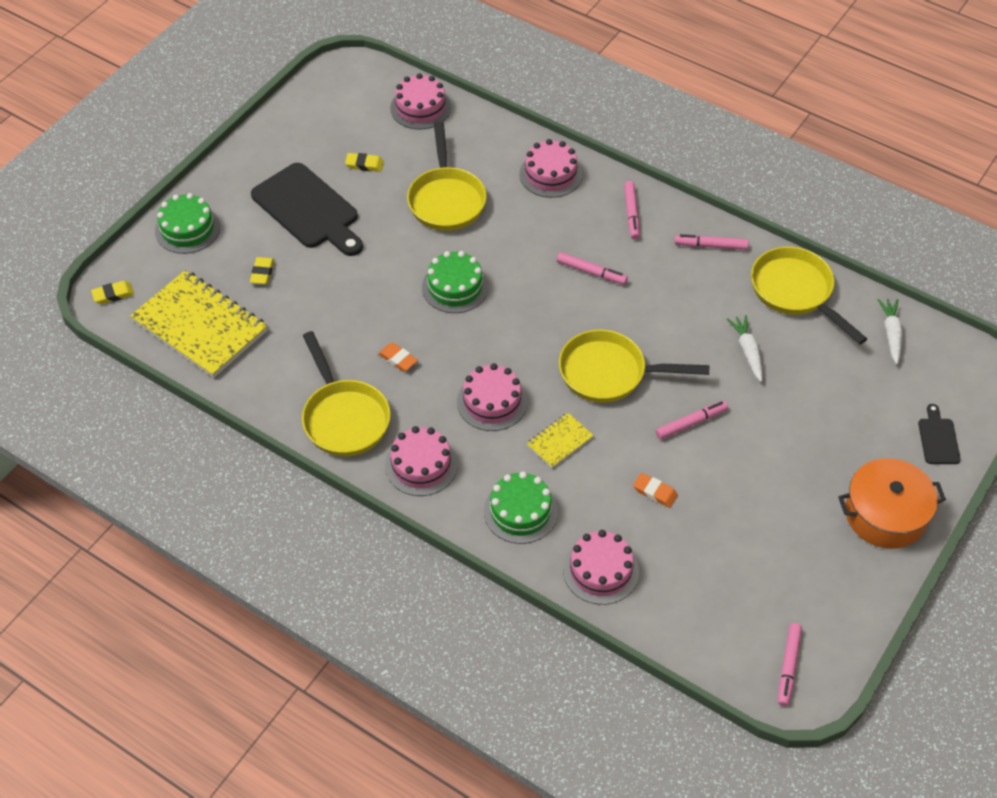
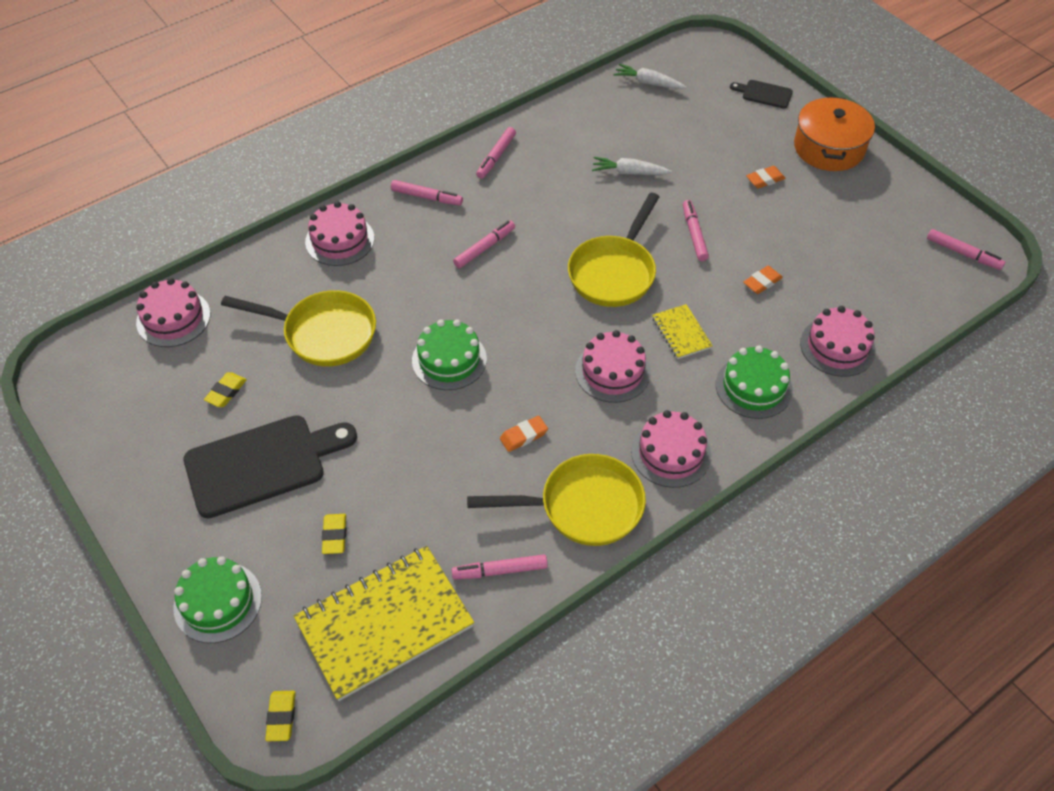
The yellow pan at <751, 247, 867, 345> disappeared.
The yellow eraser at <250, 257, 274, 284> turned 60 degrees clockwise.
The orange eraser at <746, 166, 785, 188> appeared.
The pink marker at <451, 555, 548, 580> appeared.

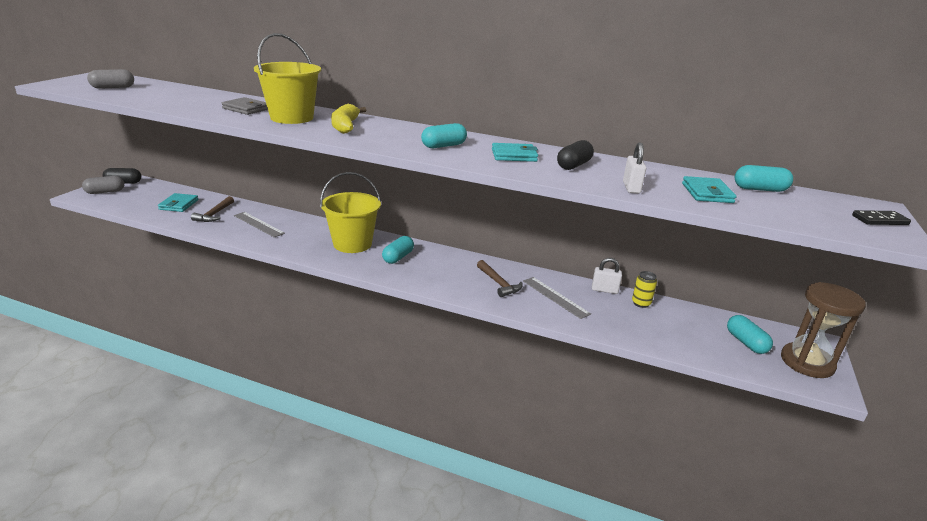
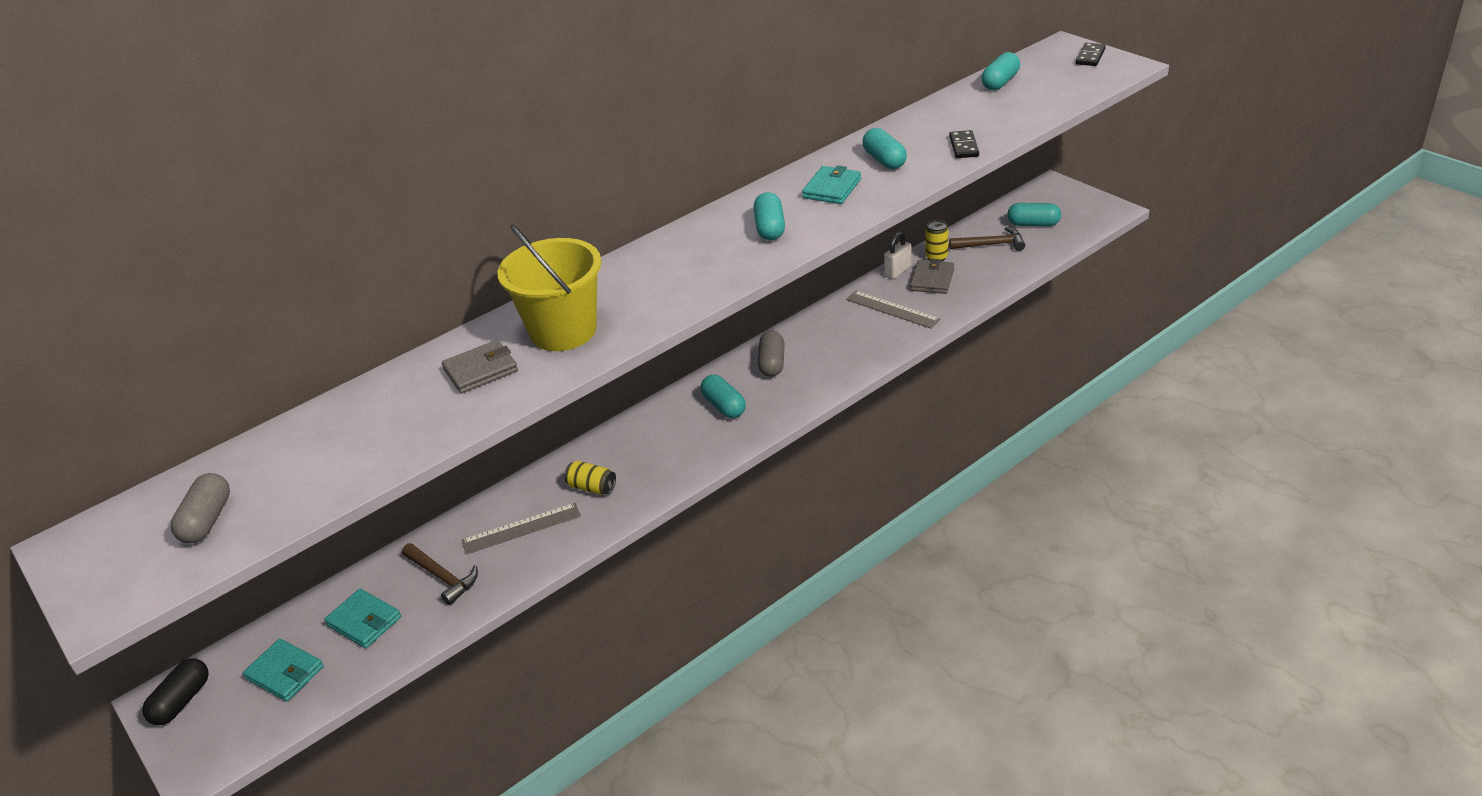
The yellow banana at <331, 104, 366, 134> disappeared.
The black capsule at <557, 140, 594, 170> became the turquoise capsule at <863, 128, 907, 169>.
The white padlock at <623, 142, 646, 193> was replaced by the black domino at <949, 130, 979, 158>.
The yellow bucket at <320, 172, 381, 253> disappeared.
The grey capsule moved from <82, 176, 124, 194> to <758, 331, 785, 377>.
The turquoise wallet moved from <682, 176, 737, 203> to <243, 639, 324, 702>.
The brown hammer moved from <477, 260, 523, 297> to <949, 227, 1025, 251>.
The grey ruler at <523, 277, 591, 319> turned 45 degrees clockwise.
The brown hourglass at <781, 282, 866, 378> disappeared.
The grey wallet at <910, 259, 954, 294> appeared.
The yellow can at <564, 461, 616, 495> appeared.

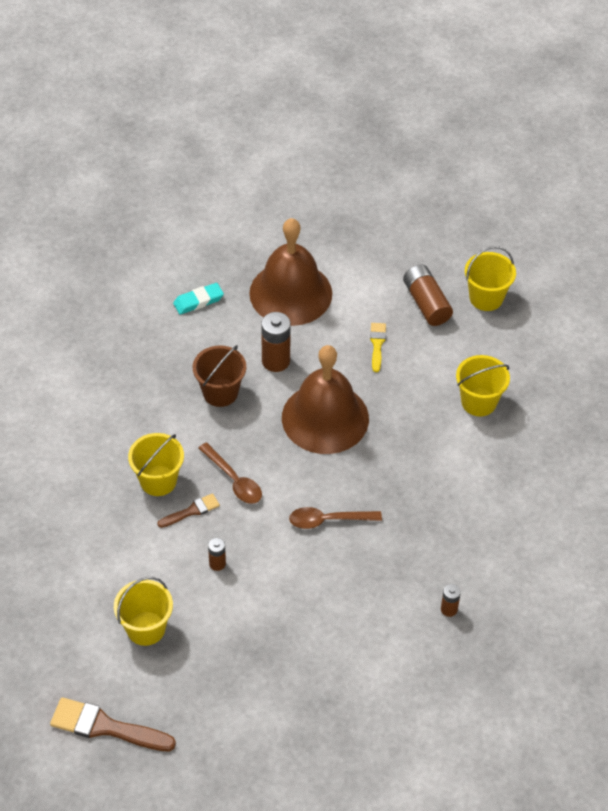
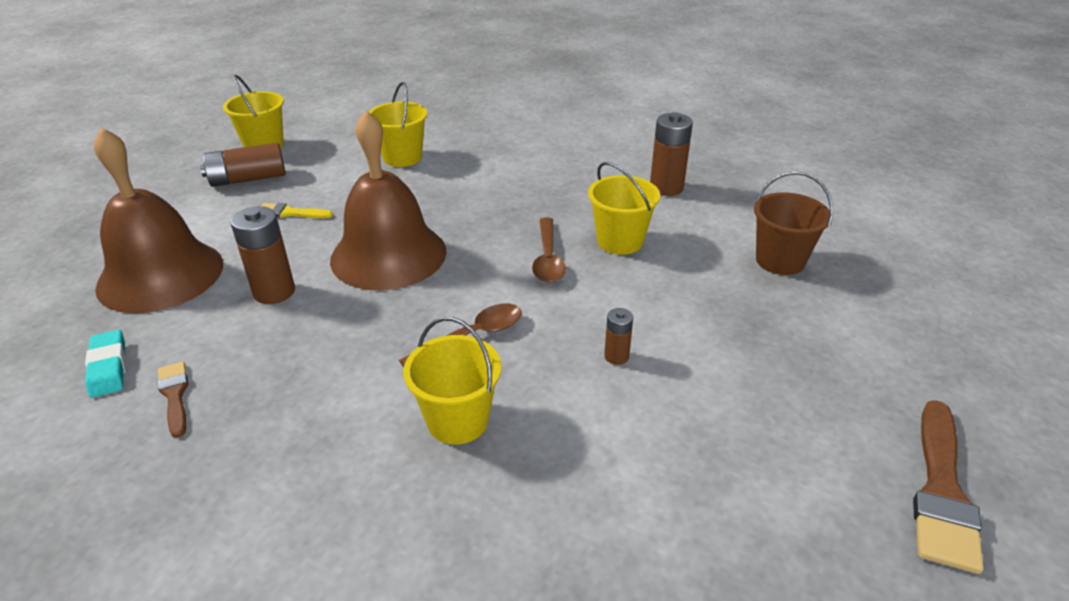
The brown bucket moved from <193, 345, 246, 407> to <754, 171, 833, 275>.
The brown brush moved from <157, 493, 220, 528> to <158, 361, 188, 438>.
The yellow bucket moved from <114, 577, 173, 646> to <588, 162, 660, 255>.
The brown battery at <441, 584, 461, 617> changed to 1.84 times the size.

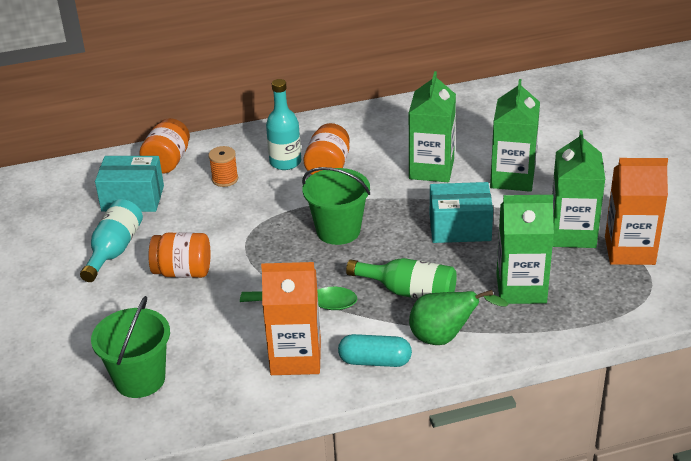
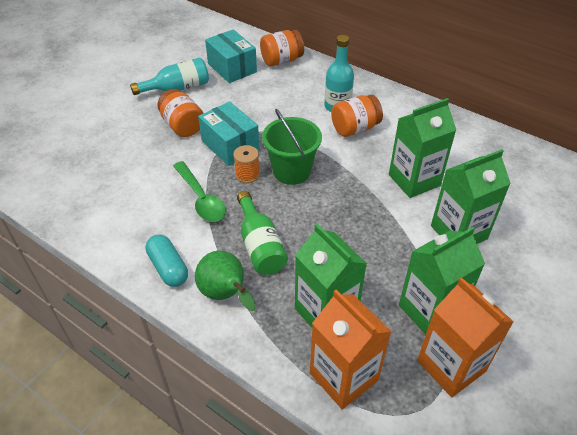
The orange spool moved from <209, 146, 238, 187> to <233, 145, 260, 183>.
The turquoise box moved from <430, 182, 493, 243> to <198, 101, 259, 166>.
The orange carton moved from <261, 262, 321, 375> to <310, 290, 392, 409>.
The green bucket at <91, 296, 170, 398> disappeared.

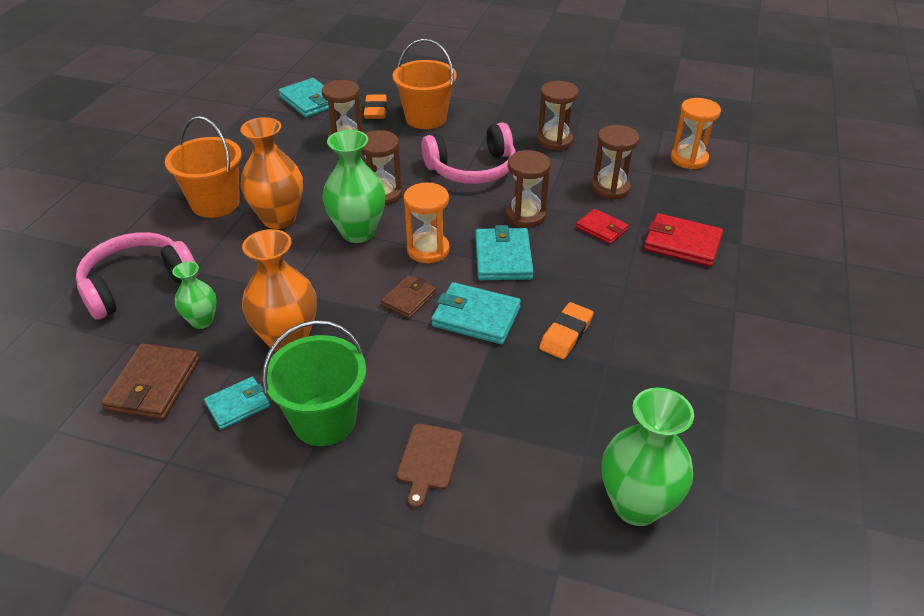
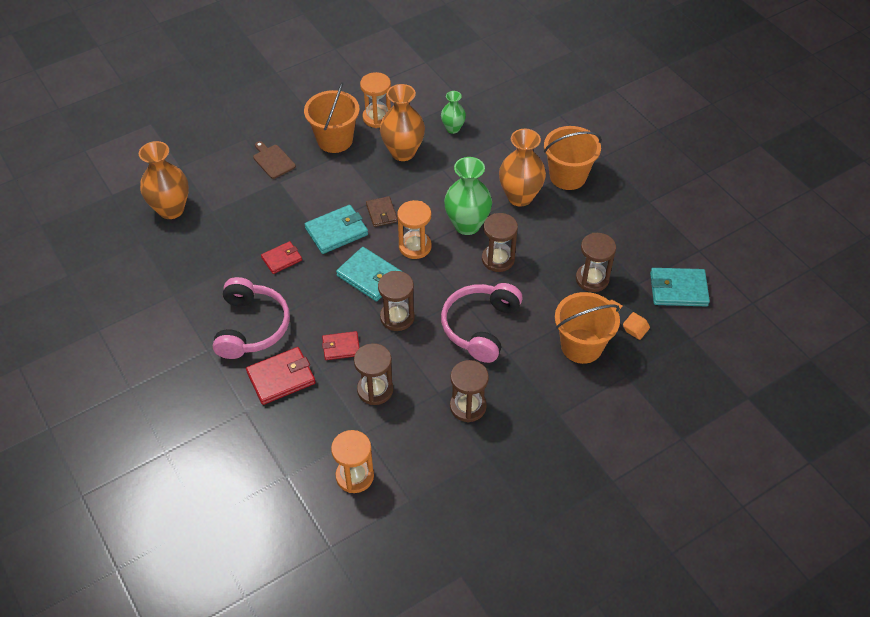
The pink headphones moved from <76, 232, 198, 320> to <213, 277, 290, 359>.
The orange eraser at <539, 302, 594, 359> was replaced by the red wallet at <261, 241, 302, 274>.
The green bucket at <262, 320, 366, 446> became the orange bucket at <304, 82, 360, 153>.
The brown wallet at <101, 343, 200, 420> disappeared.
The turquoise wallet at <204, 377, 270, 429> was replaced by the orange hourglass at <360, 72, 391, 128>.
The green vase at <602, 388, 694, 526> became the orange vase at <139, 141, 189, 219>.

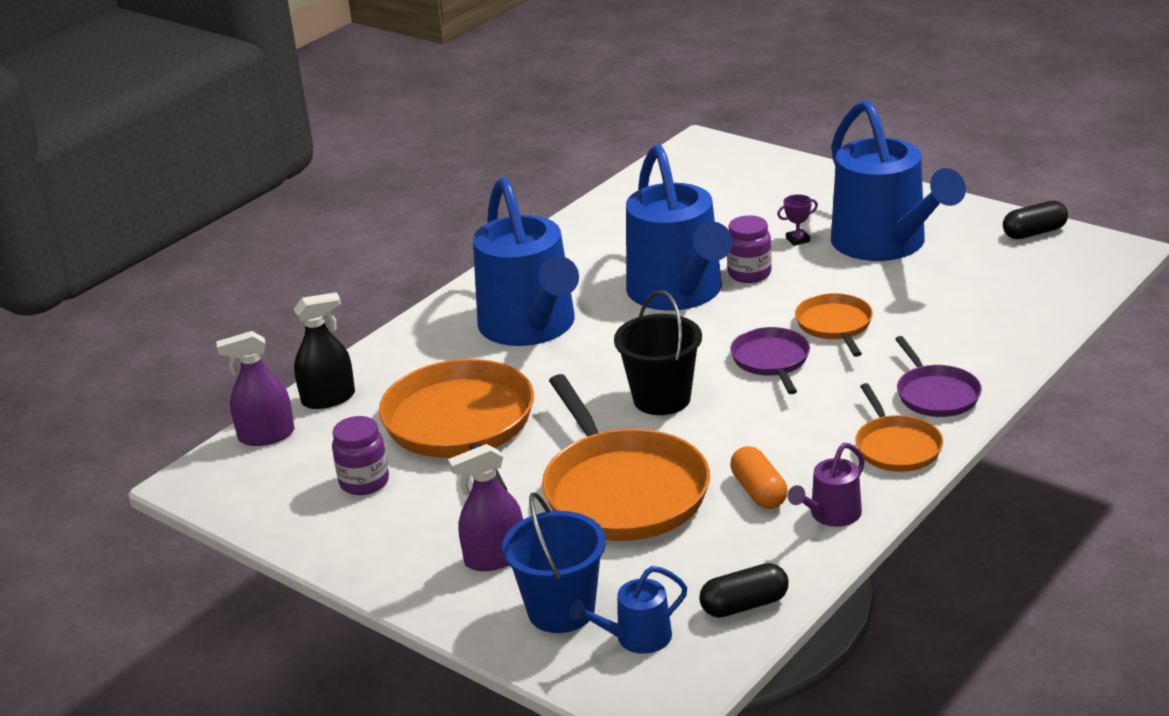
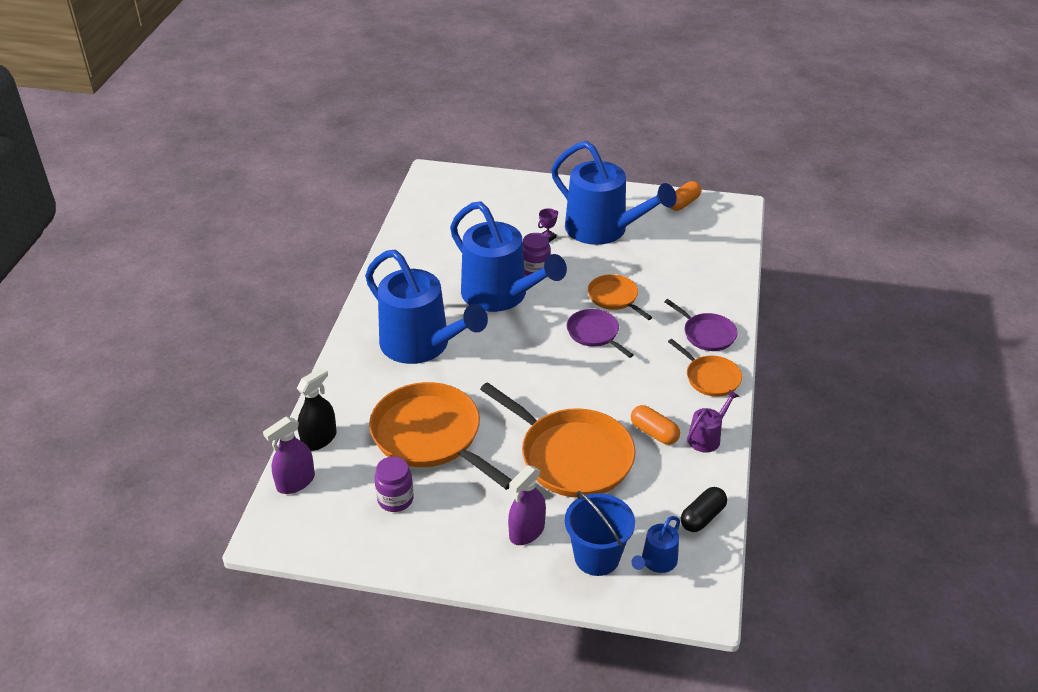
The black capsule at <1003, 201, 1068, 239> became the orange capsule at <671, 181, 701, 211>.
The black bucket at <614, 290, 702, 415> disappeared.
The purple watering can at <788, 443, 865, 527> turned 150 degrees counterclockwise.

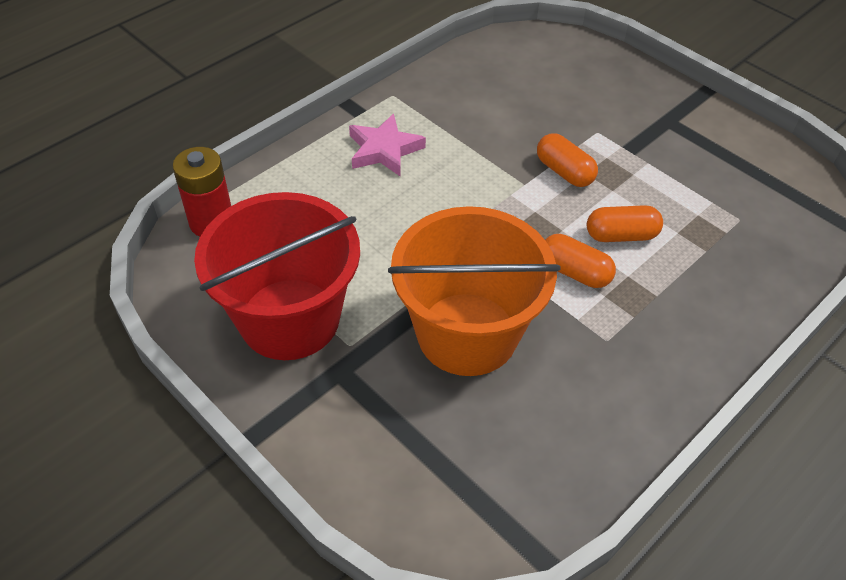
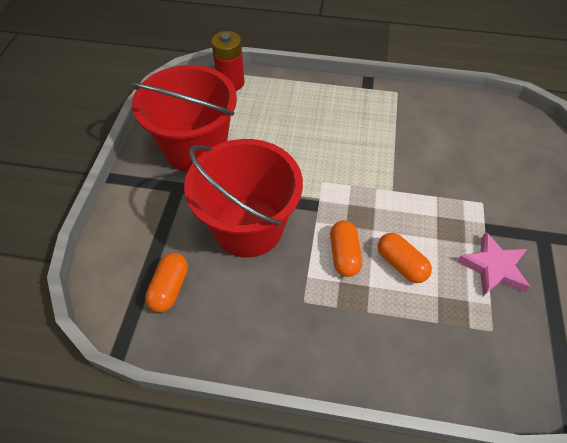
The pink star moved from <349, 114, 426, 177> to <457, 232, 530, 296>.
The orange capsule moved from <537, 133, 598, 187> to <145, 253, 188, 312>.
The orange bucket at <388, 206, 560, 376> became the red bucket at <184, 139, 303, 258>.

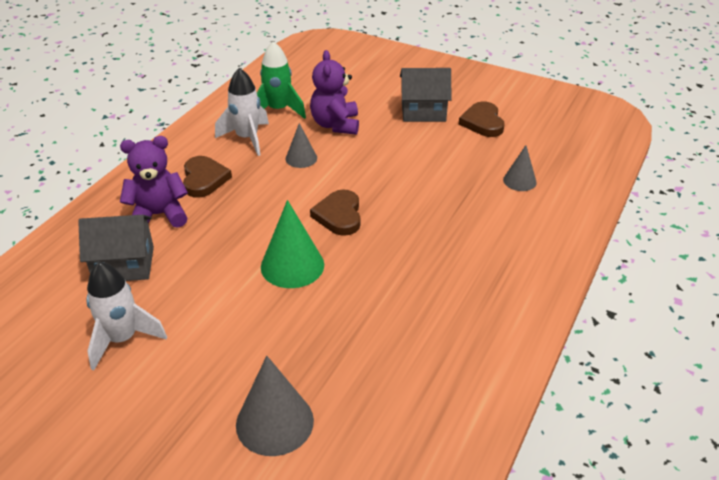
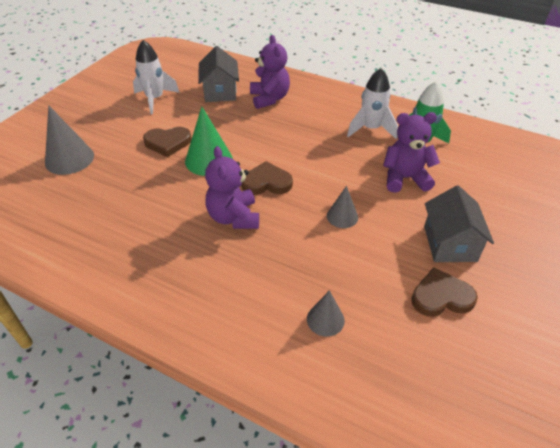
The grey cone moved from <286, 123, 317, 168> to <327, 186, 358, 228>.
The brown heart moved from <183, 156, 232, 198> to <143, 127, 192, 157>.
The purple teddy bear at <205, 146, 259, 229> appeared.

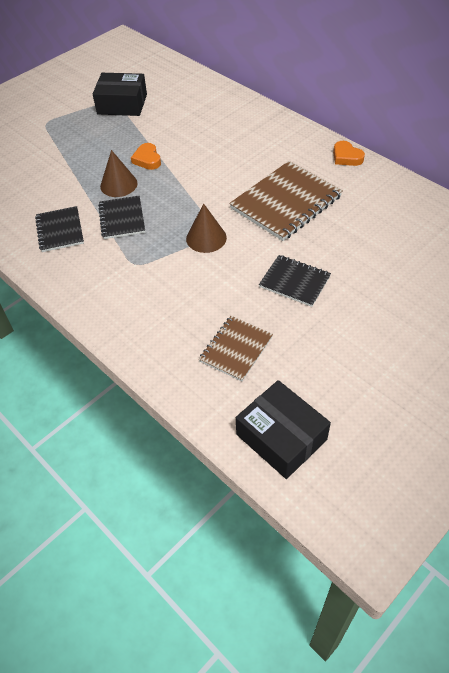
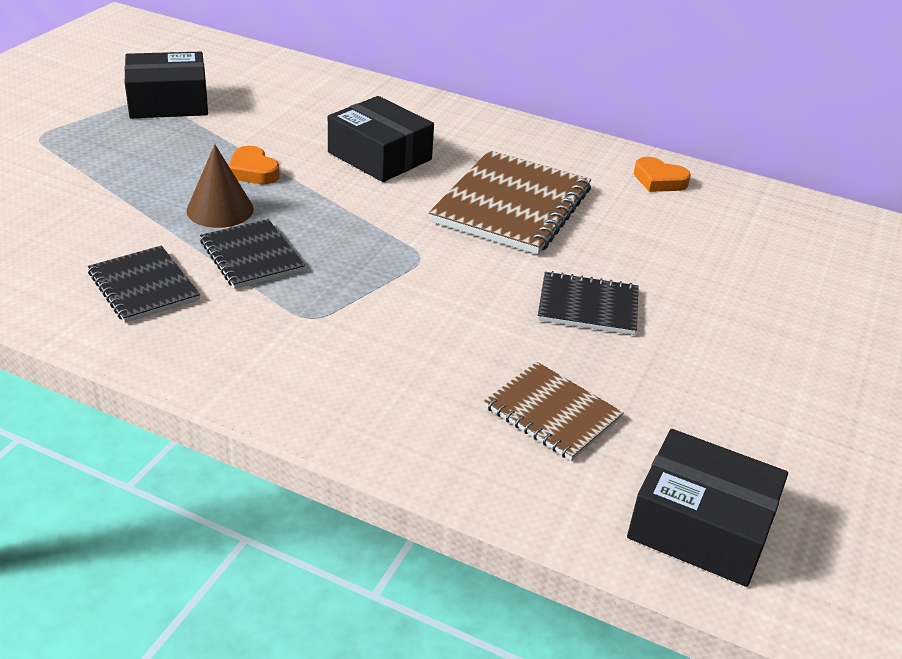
The orange heart moved from <333, 141, 365, 166> to <634, 157, 691, 192>.
The brown cone at <186, 203, 227, 253> disappeared.
The brown notebook at <199, 316, 273, 381> turned 60 degrees counterclockwise.
The black box at <328, 96, 434, 182> appeared.

